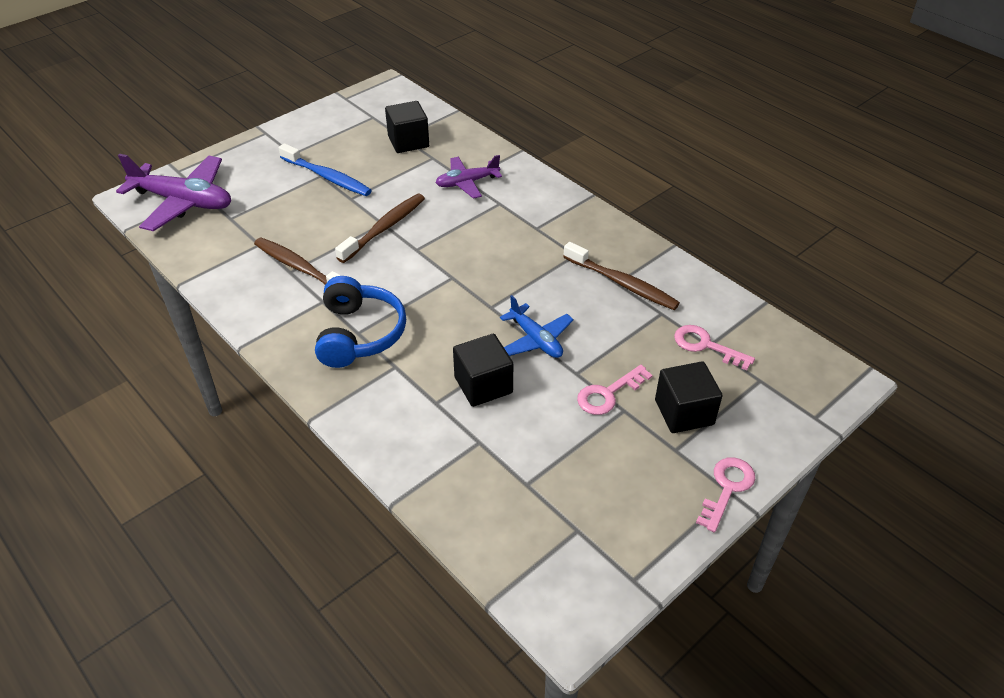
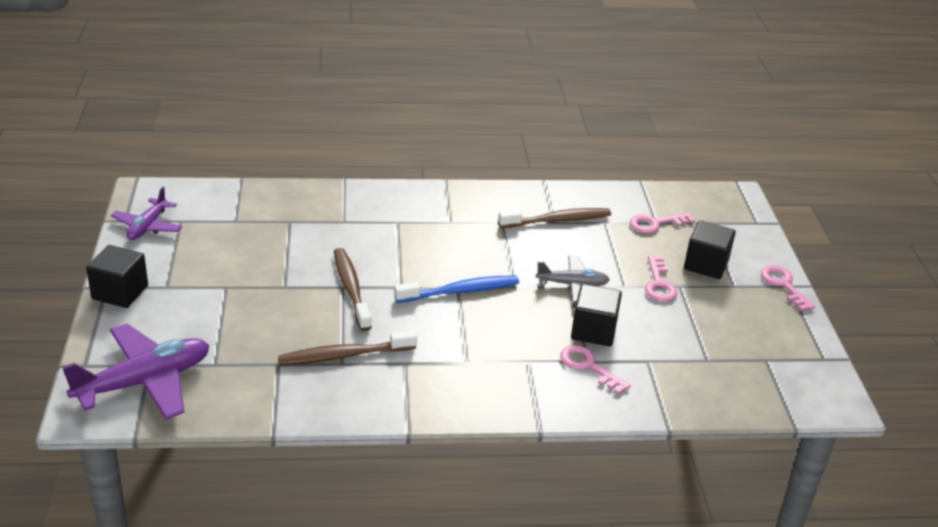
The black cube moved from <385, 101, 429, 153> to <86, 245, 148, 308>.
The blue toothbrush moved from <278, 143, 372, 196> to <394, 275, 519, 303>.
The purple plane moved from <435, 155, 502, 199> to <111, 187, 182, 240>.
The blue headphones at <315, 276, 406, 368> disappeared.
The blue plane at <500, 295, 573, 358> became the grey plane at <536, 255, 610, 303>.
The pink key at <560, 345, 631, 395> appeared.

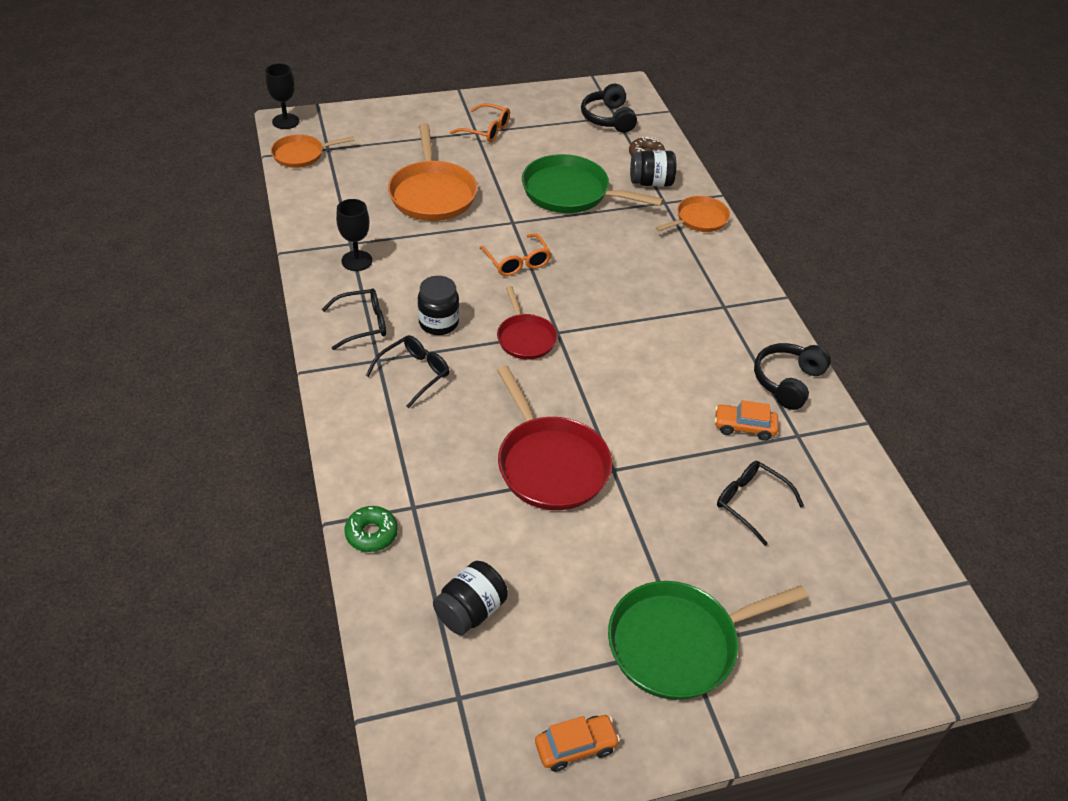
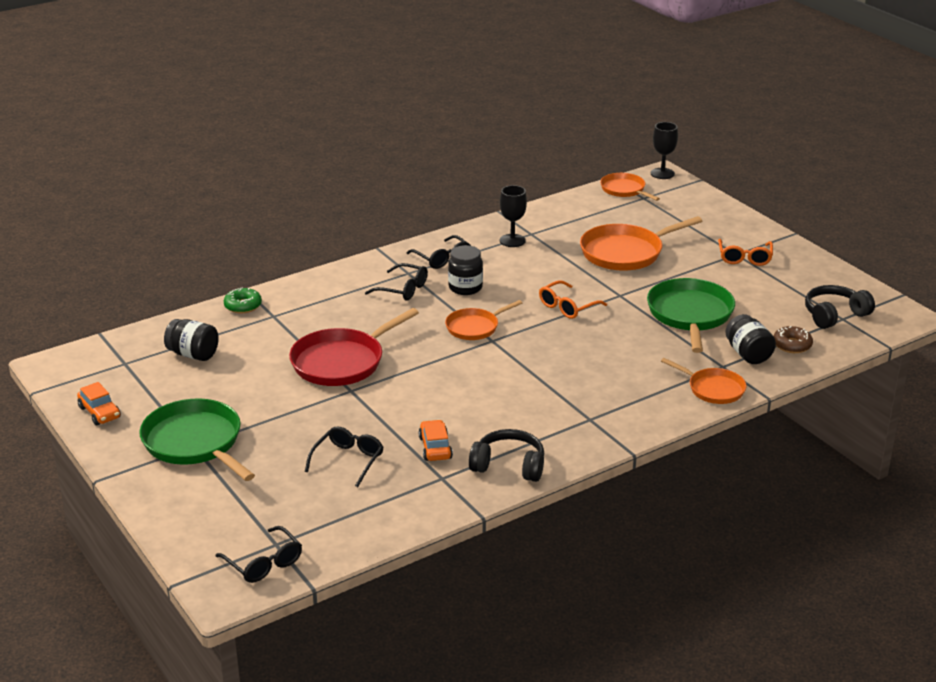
The red pan at <497, 286, 557, 360> became the orange pan at <445, 300, 522, 340>.
The black glasses at <216, 526, 302, 583> appeared.

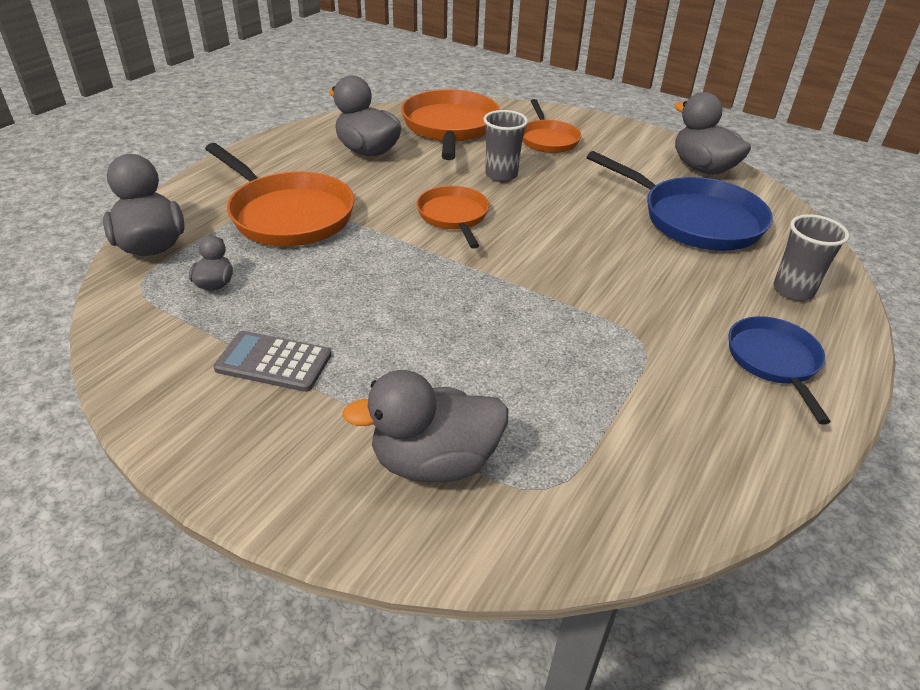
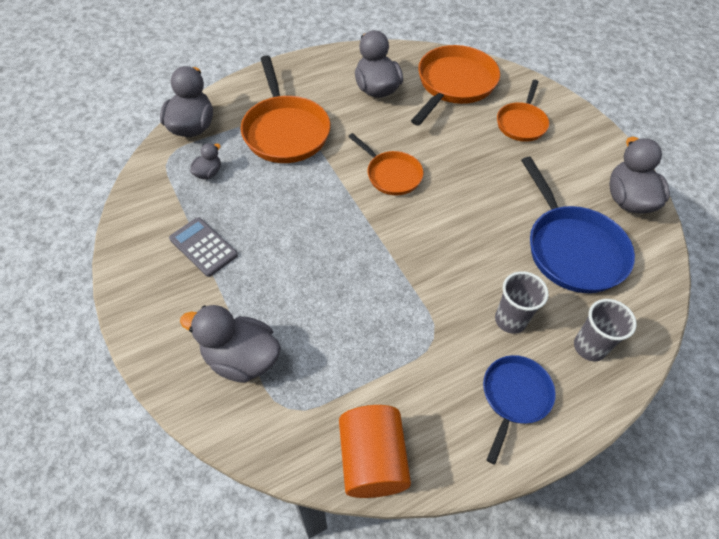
The grey cup moved from <483, 110, 528, 182> to <495, 271, 548, 334>.
The orange pan at <417, 186, 489, 249> turned 120 degrees clockwise.
The orange cylinder at <339, 405, 411, 498> appeared.

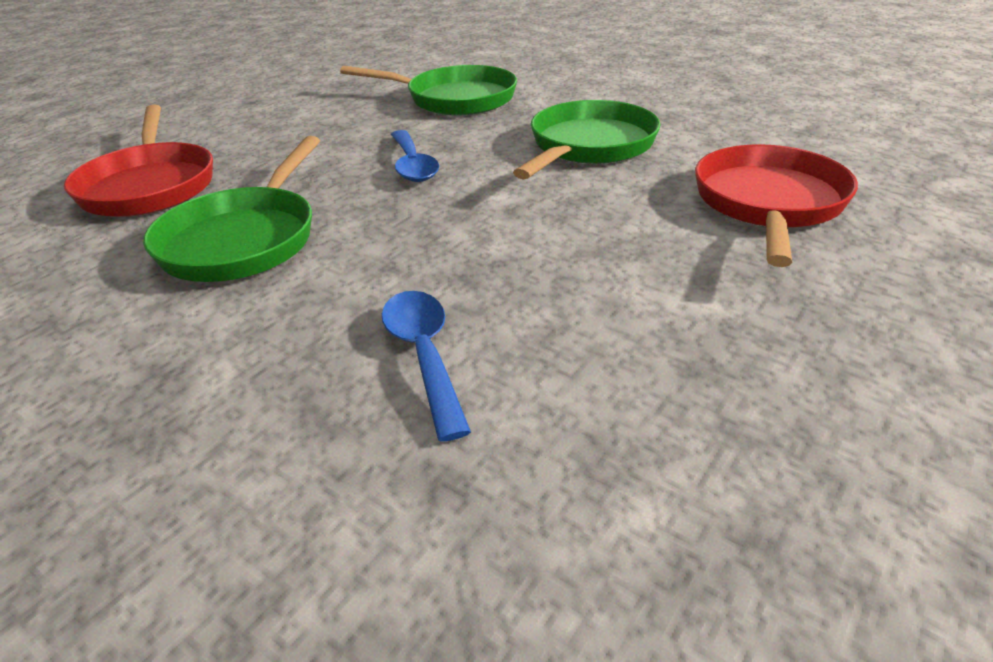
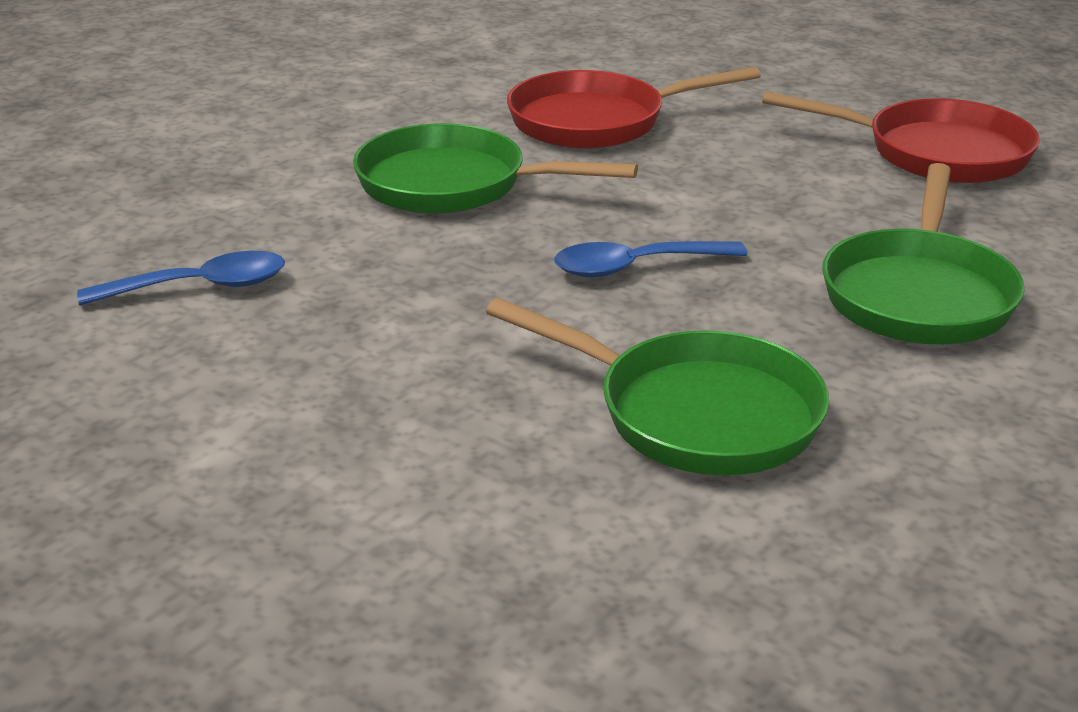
The red pan moved from <695, 144, 858, 267> to <762, 91, 1040, 183>.

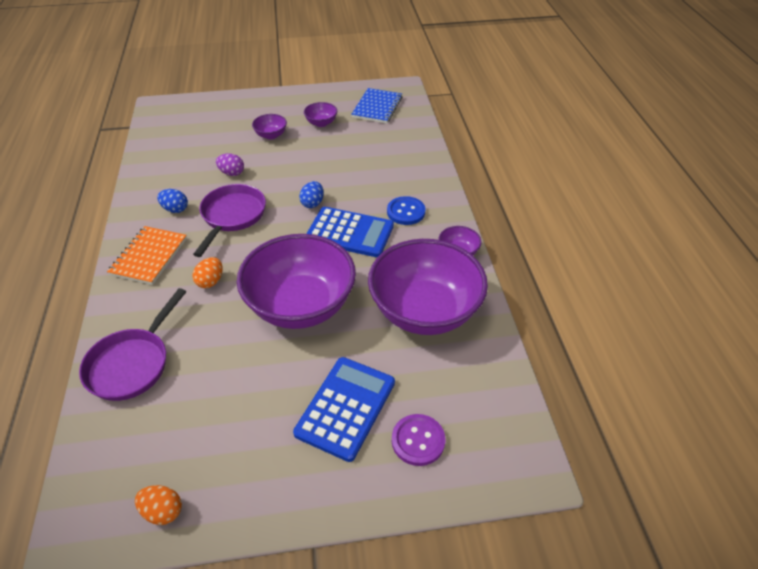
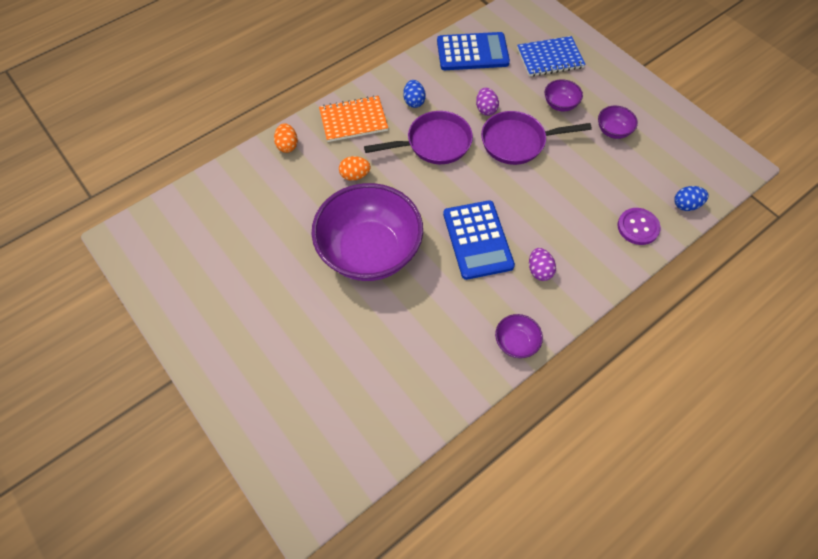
The blue notebook moved from <351, 88, 402, 124> to <517, 36, 586, 77>.
The blue egg moved from <299, 181, 324, 208> to <674, 186, 709, 211>.
The blue button at <387, 196, 425, 225> was replaced by the purple egg at <529, 248, 556, 281>.
The purple bowl at <368, 239, 488, 335> disappeared.
The purple pan moved from <79, 288, 186, 401> to <481, 111, 592, 165>.
The blue calculator moved from <293, 357, 395, 462> to <437, 32, 510, 70>.
The purple button moved from <392, 414, 445, 466> to <617, 208, 661, 245>.
The orange egg moved from <135, 485, 182, 525> to <274, 123, 298, 153>.

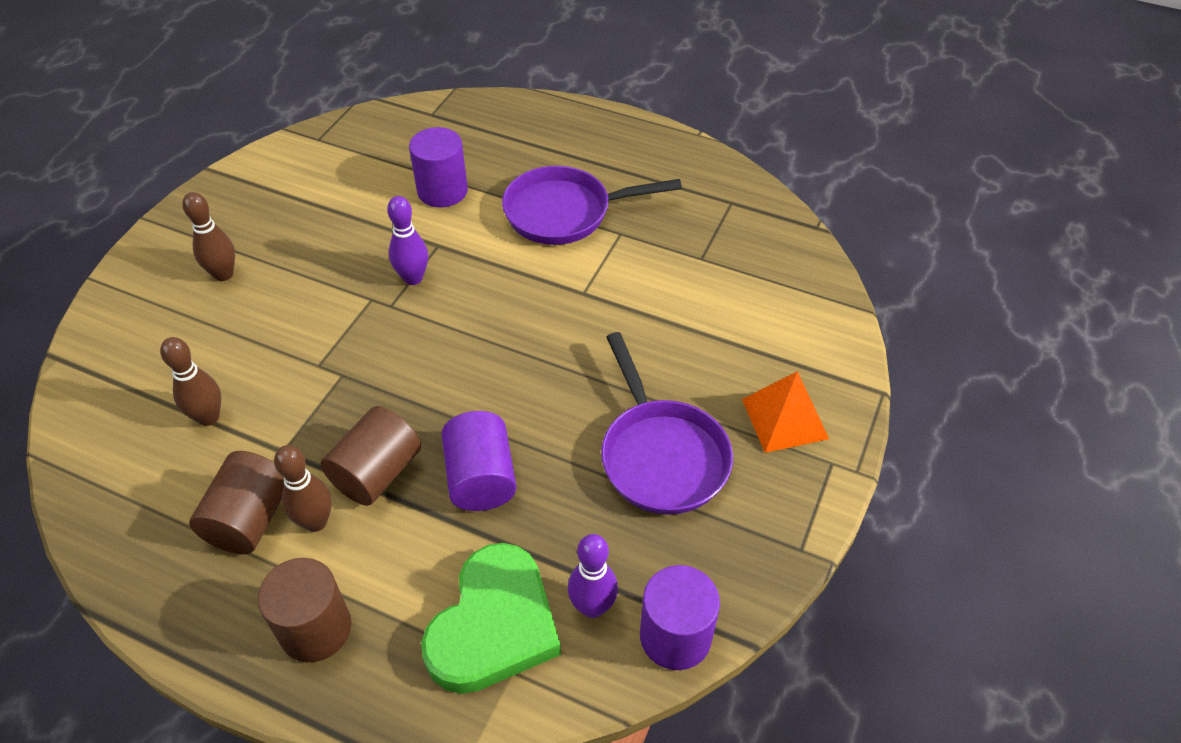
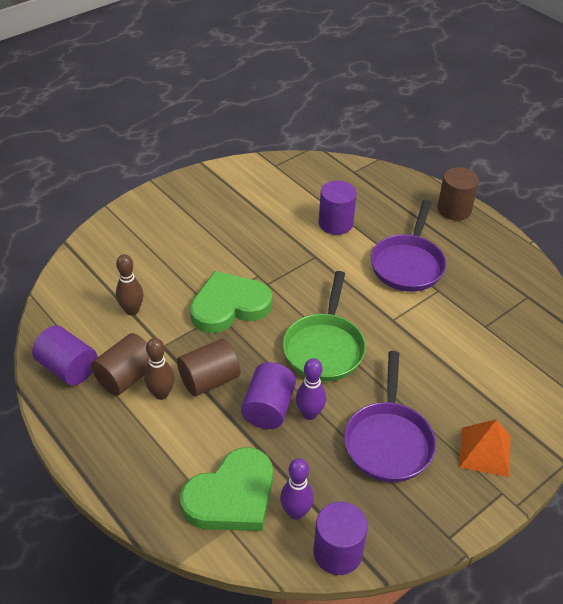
The purple pan at <502, 166, 682, 245> turned 90 degrees counterclockwise.
The brown bowling pin at <182, 192, 235, 281> disappeared.
The purple bowling pin moved from <387, 196, 428, 285> to <296, 358, 326, 420>.
The brown cylinder moved from <258, 558, 351, 662> to <437, 167, 479, 221>.
The green heart at <190, 271, 272, 333> appeared.
The green pan at <283, 271, 366, 381> appeared.
The purple cylinder at <32, 326, 98, 386> appeared.

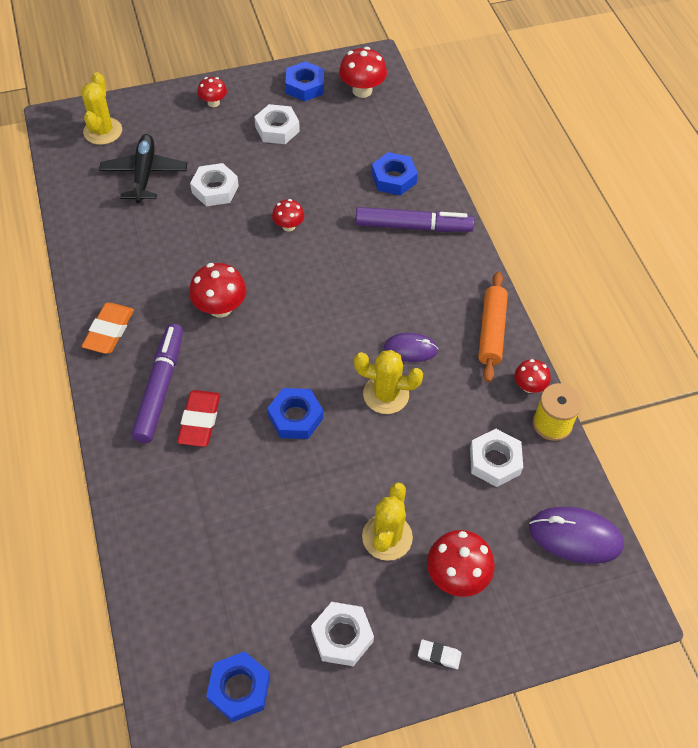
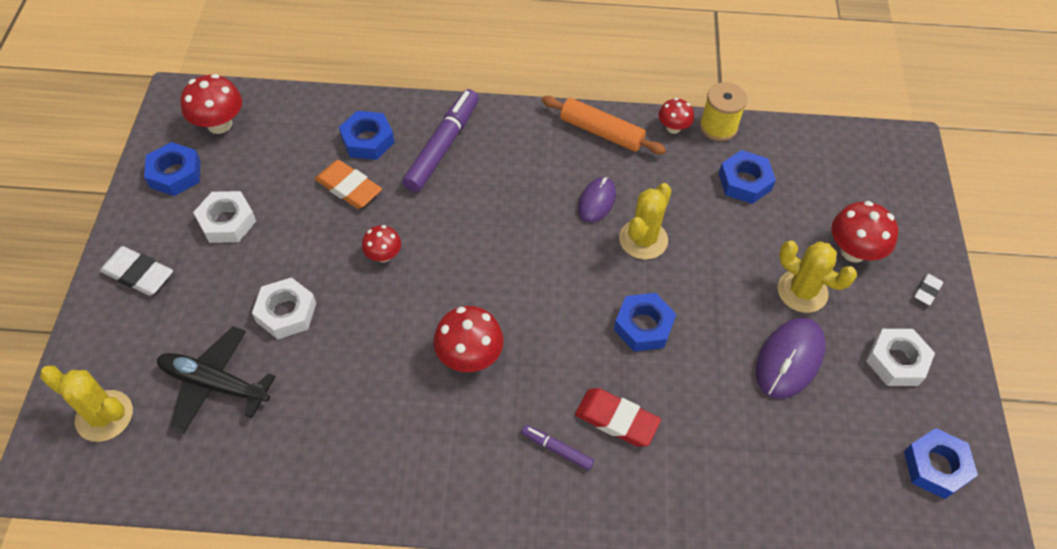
The red mushroom at <197, 77, 227, 107> was replaced by the white eraser at <100, 246, 173, 296>.
The orange eraser moved from <82, 303, 134, 354> to <315, 160, 382, 209>.
The purple marker at <131, 324, 183, 443> changed to 0.48 times the size.
The white nut at <470, 429, 523, 487> became the blue nut at <718, 150, 776, 204>.
The purple mouse moved from <529, 507, 624, 564> to <756, 318, 826, 399>.

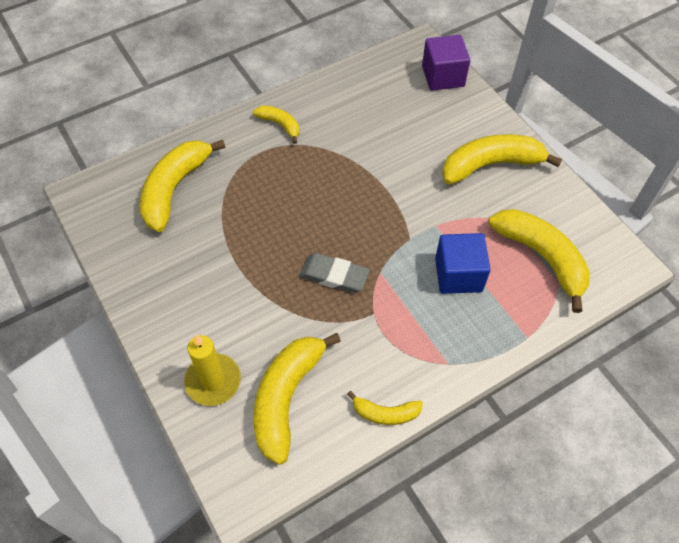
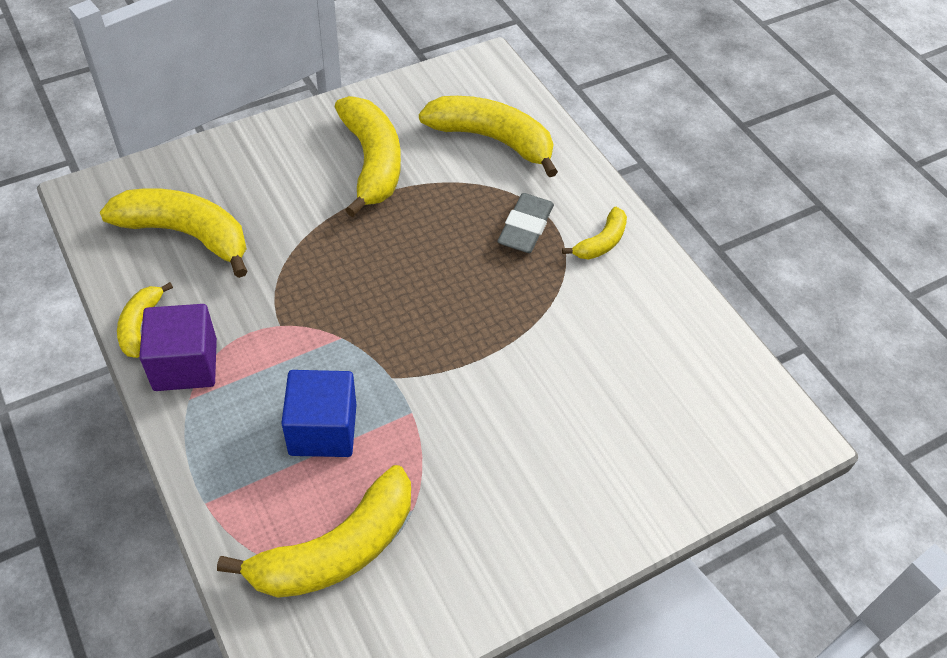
The purple cube moved from <422, 35, 470, 91> to <139, 304, 217, 391>.
The yellow banana moved from <442, 134, 562, 185> to <335, 96, 401, 217>.
The grey eraser moved from <299, 253, 370, 293> to <497, 193, 554, 253>.
The yellow candle at <184, 335, 241, 406> disappeared.

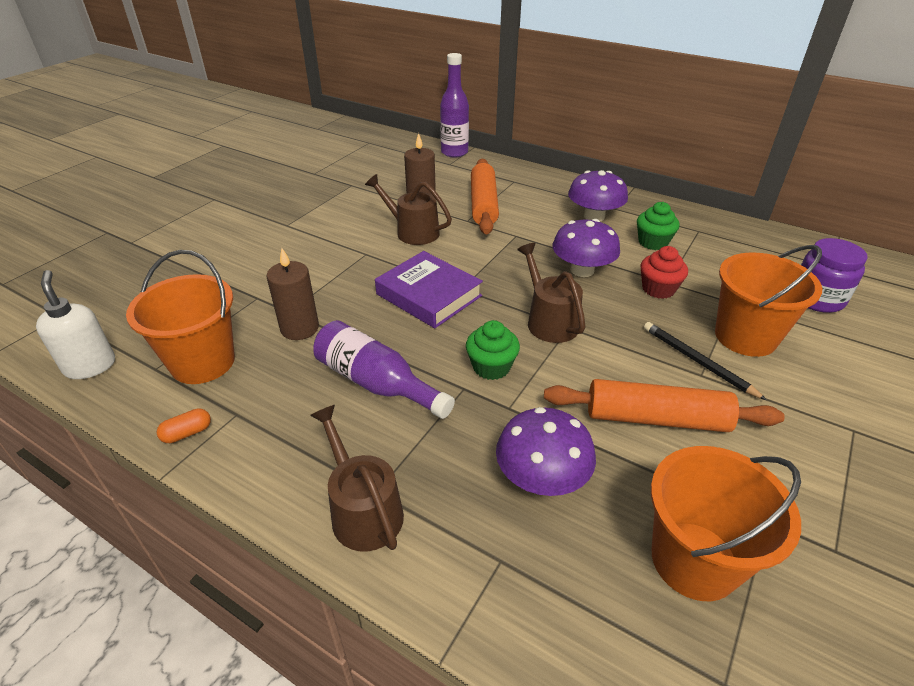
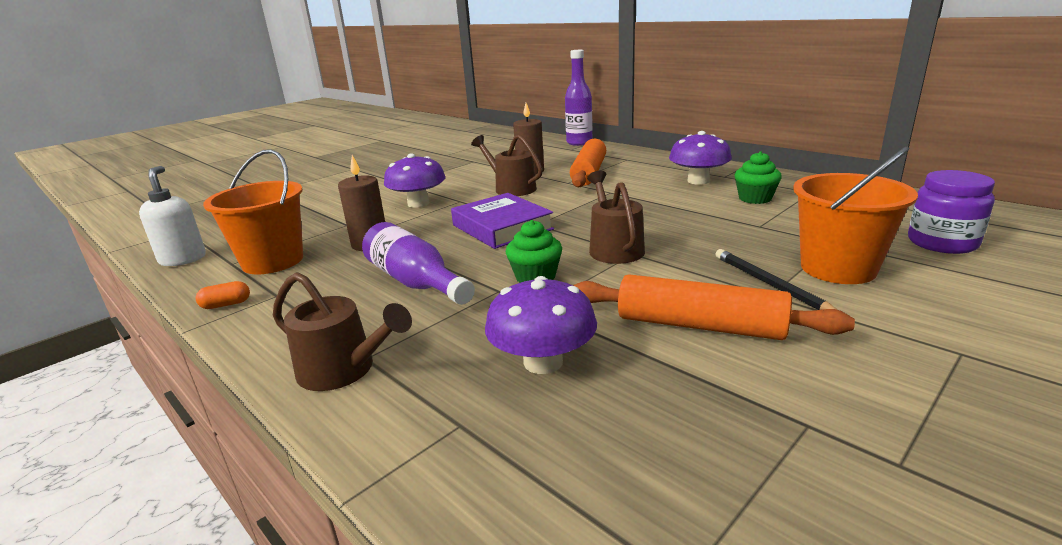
The purple mushroom moved from <552, 219, 620, 277> to <384, 153, 446, 208>.
The red cupcake at <640, 246, 688, 299> disappeared.
The brown watering can at <310, 405, 404, 551> turned 135 degrees clockwise.
The orange bucket at <651, 446, 801, 601> disappeared.

